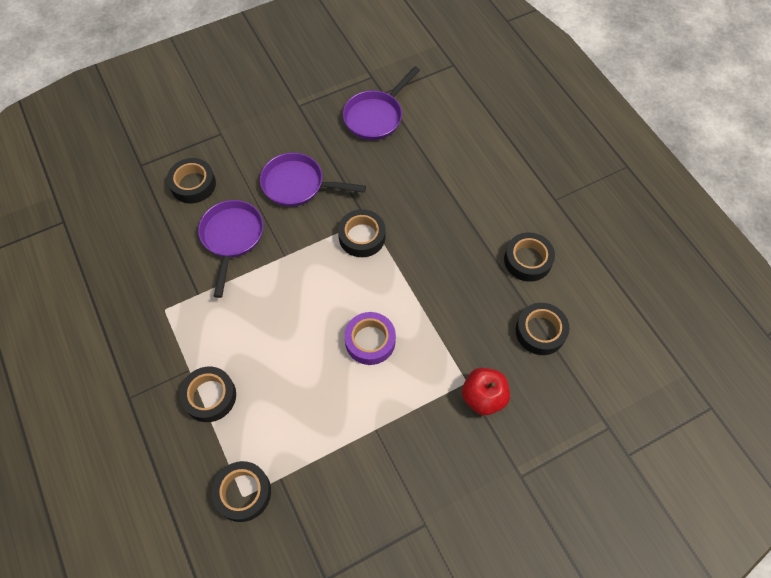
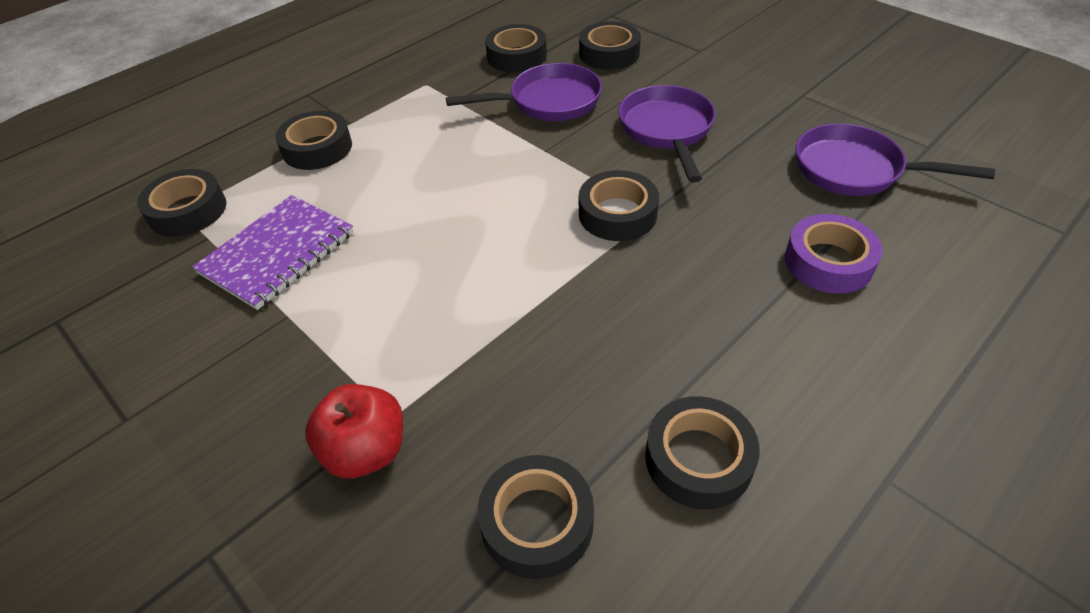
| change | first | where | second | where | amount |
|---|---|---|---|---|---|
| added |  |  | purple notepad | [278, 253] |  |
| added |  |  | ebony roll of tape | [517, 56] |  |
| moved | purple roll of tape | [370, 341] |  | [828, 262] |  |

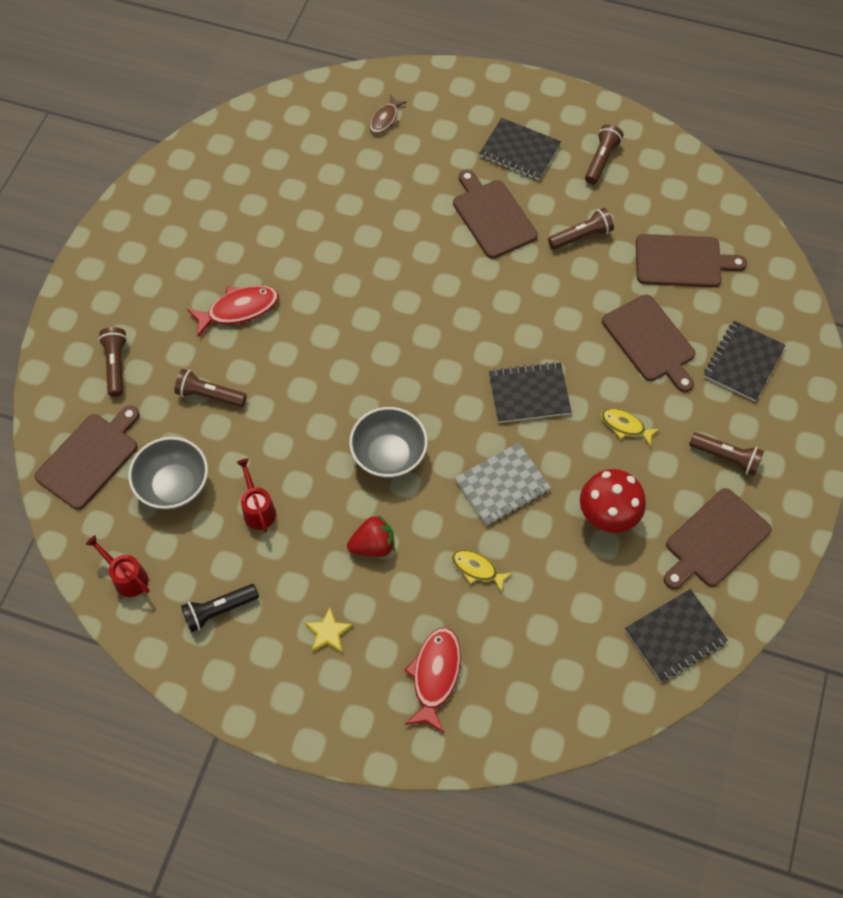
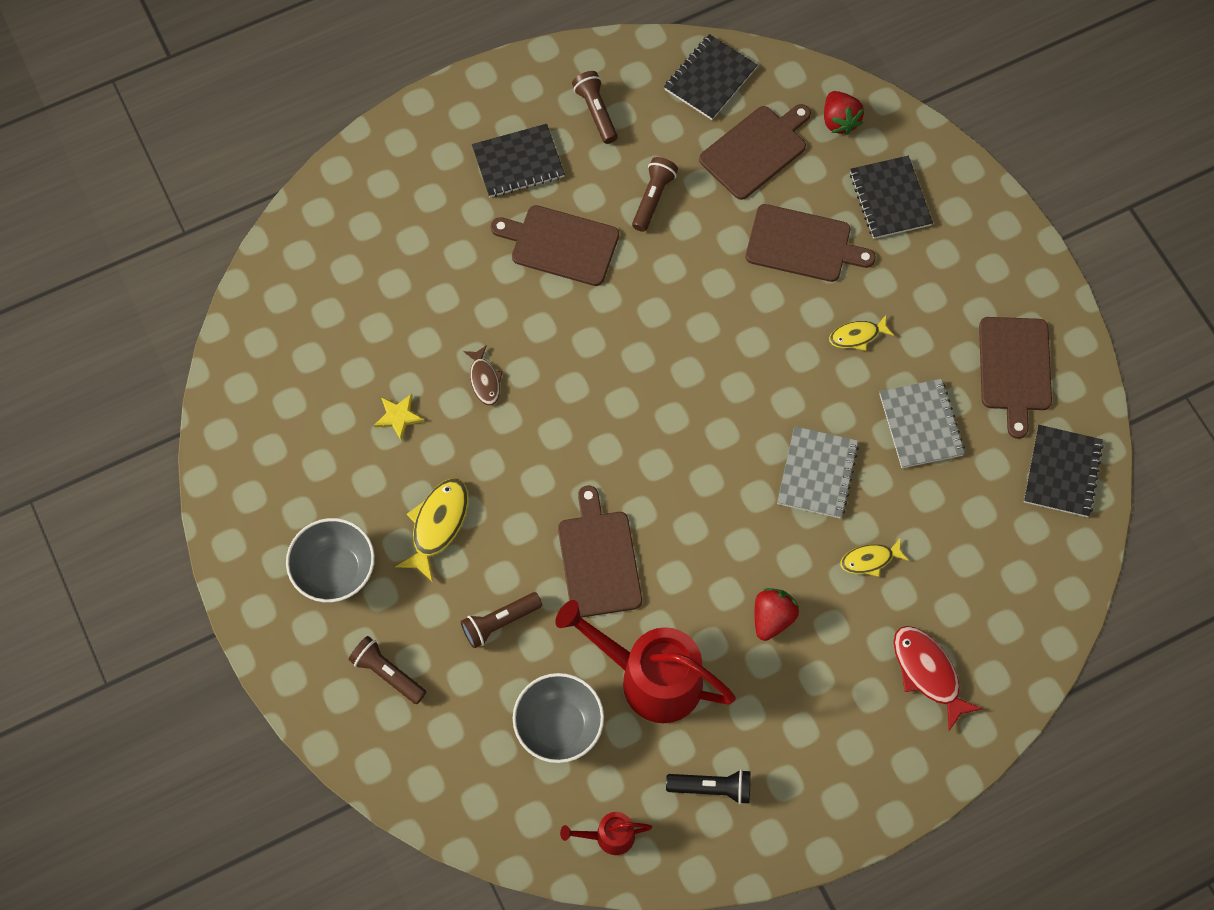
| change | first | where | second | where | amount |
|---|---|---|---|---|---|
| moved | ash-grey bowl | [389, 455] |  | [335, 571] |  |
| moved | yellow star | [328, 632] |  | [398, 416] |  |
| recoloured | crimson toy fish | [239, 310] | yellow toy fish | [438, 525] |  |
| moved | russet toy fish | [385, 119] |  | [484, 380] |  |
| resized | crimson sprinkling can | [258, 509] |  | [649, 678] | x2.14 |
| moved | russet chopping board | [90, 458] |  | [599, 559] |  |
| moved | ebony notepad | [529, 394] |  | [710, 79] |  |
| turned | ebony torch | [219, 610] |  | [712, 788] | 105 degrees counterclockwise |
| added |  |  | crimson berry | [839, 121] |  |
| replaced | crimson mushroom | [607, 517] | ash-grey notepad | [920, 425] |  |
| removed | russet torch | [726, 457] |  |  |  |

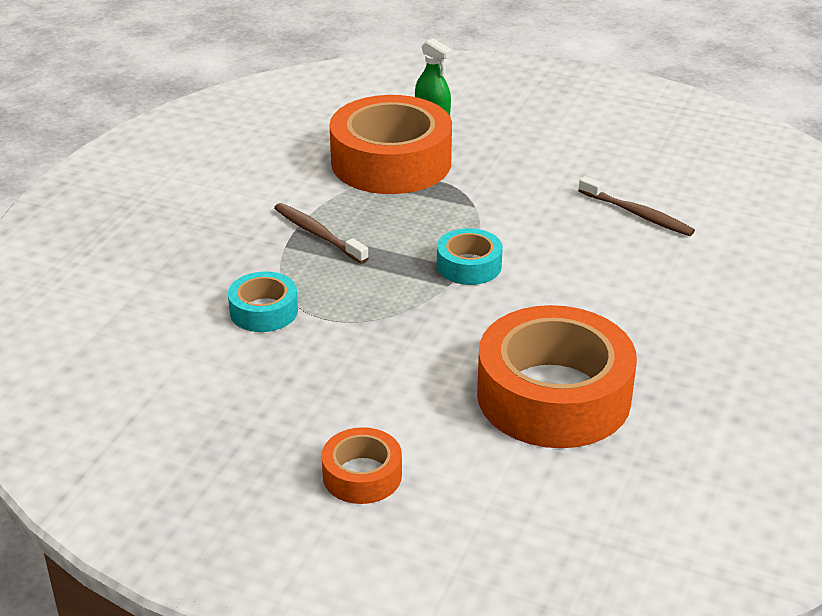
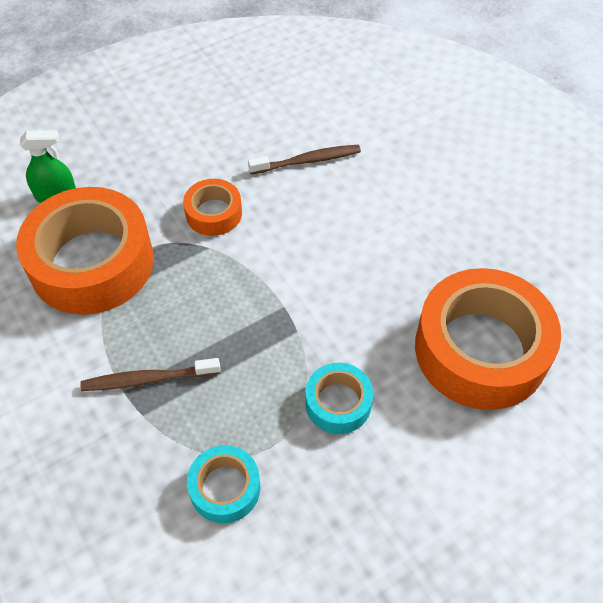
| change | first | where | second | where | amount |
|---|---|---|---|---|---|
| moved | orange-coloured roll of tape | [362, 475] |  | [214, 213] |  |
| moved | aqua roll of tape | [469, 265] |  | [338, 403] |  |

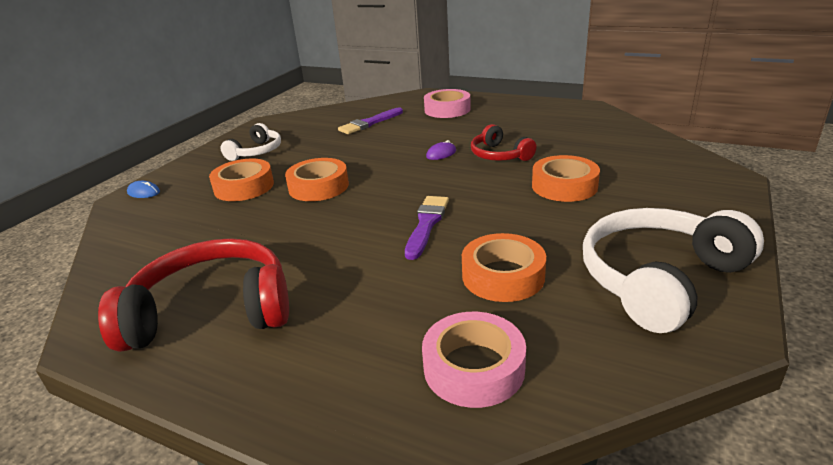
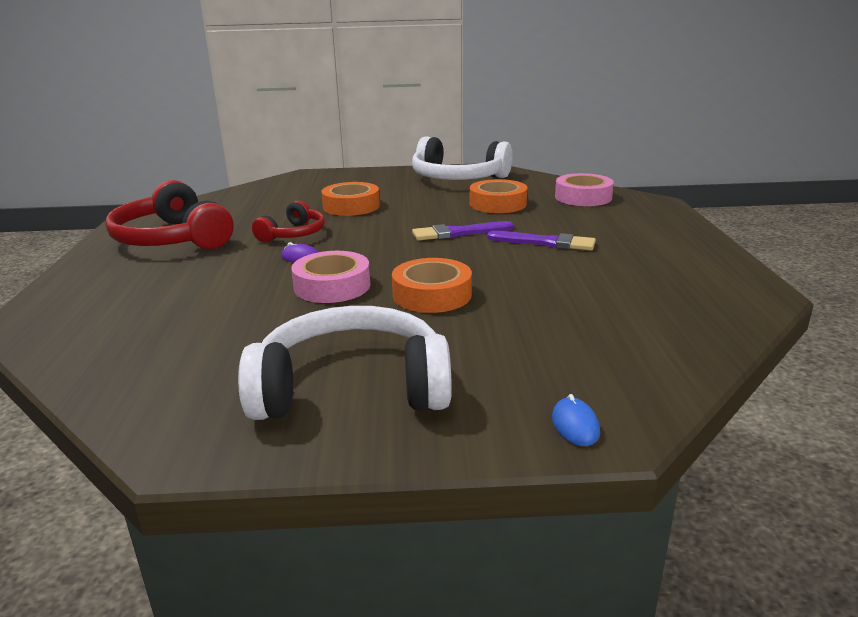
| change | first | where | second | where | amount |
|---|---|---|---|---|---|
| moved | crimson headset | [212, 311] |  | [172, 239] |  |
| resized | pure white headset | [256, 152] |  | [352, 387] | x1.78 |
| moved | rosy roll of tape | [447, 109] |  | [332, 286] |  |
| moved | purple paint brush | [369, 123] |  | [546, 243] |  |
| removed | orange-coloured roll of tape | [244, 187] |  |  |  |

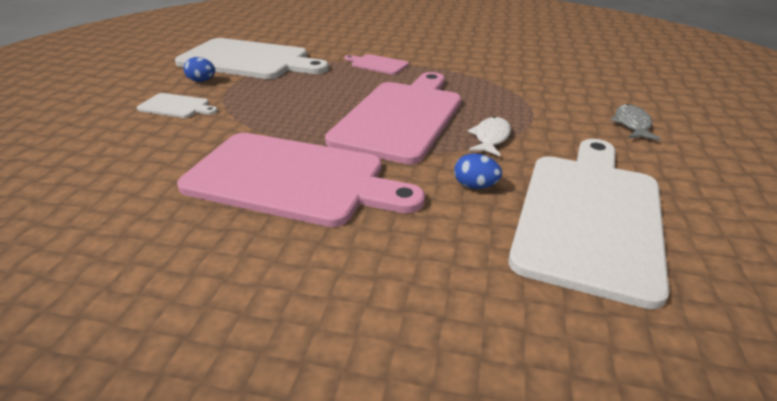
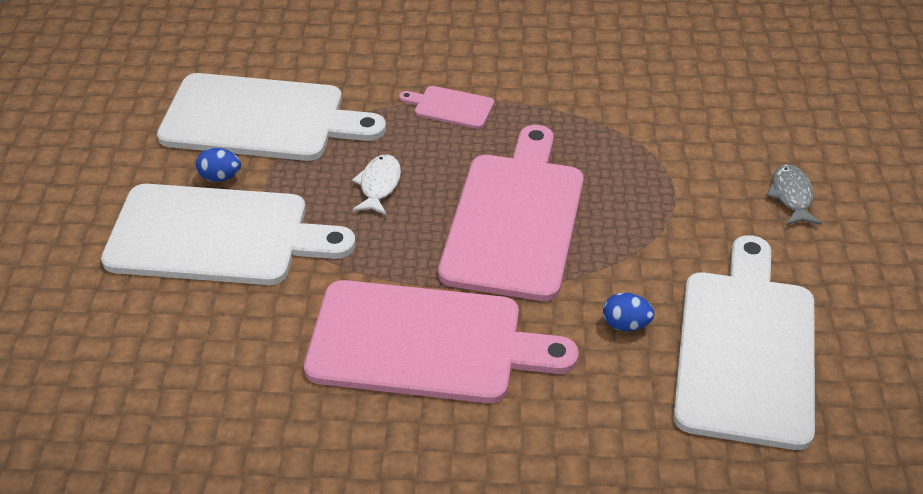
| change | first | where | second | where | amount |
|---|---|---|---|---|---|
| resized | pure white chopping board | [176, 106] |  | [217, 236] | x2.30 |
| moved | pure white toy fish | [490, 138] |  | [379, 185] |  |

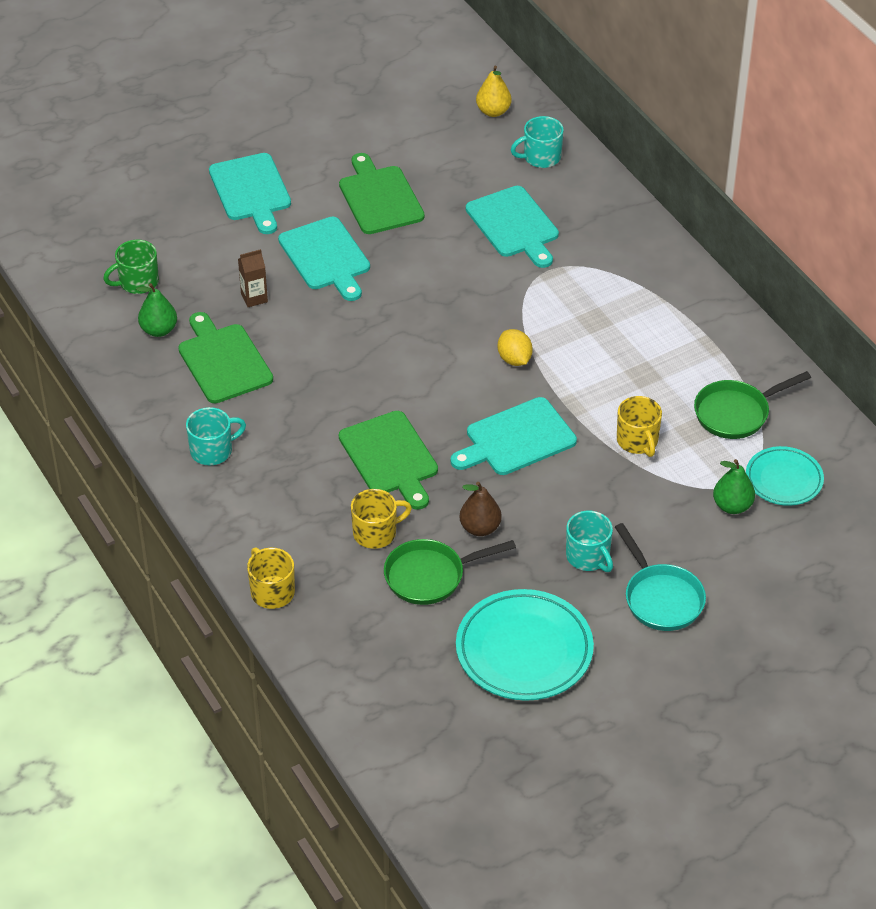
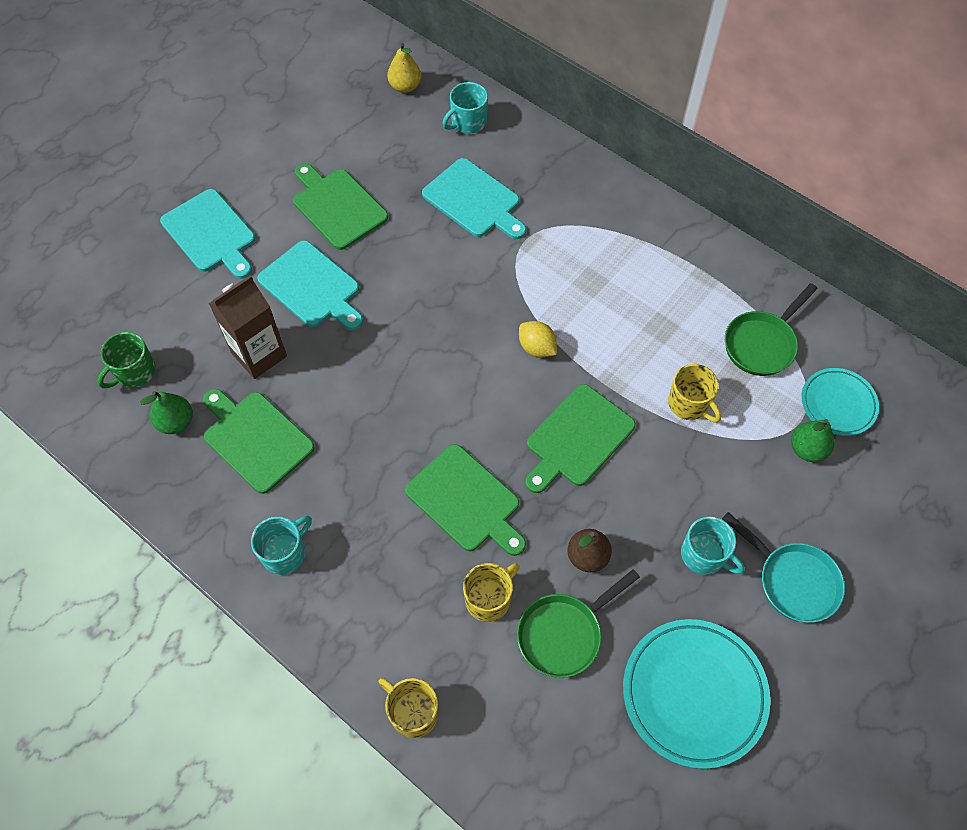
| change | first | where | second | where | amount |
|---|---|---|---|---|---|
| resized | russet carton | [254, 298] |  | [259, 354] | x1.84 |
| recoloured | aqua chopping board | [516, 439] | leaf-green chopping board | [577, 438] |  |

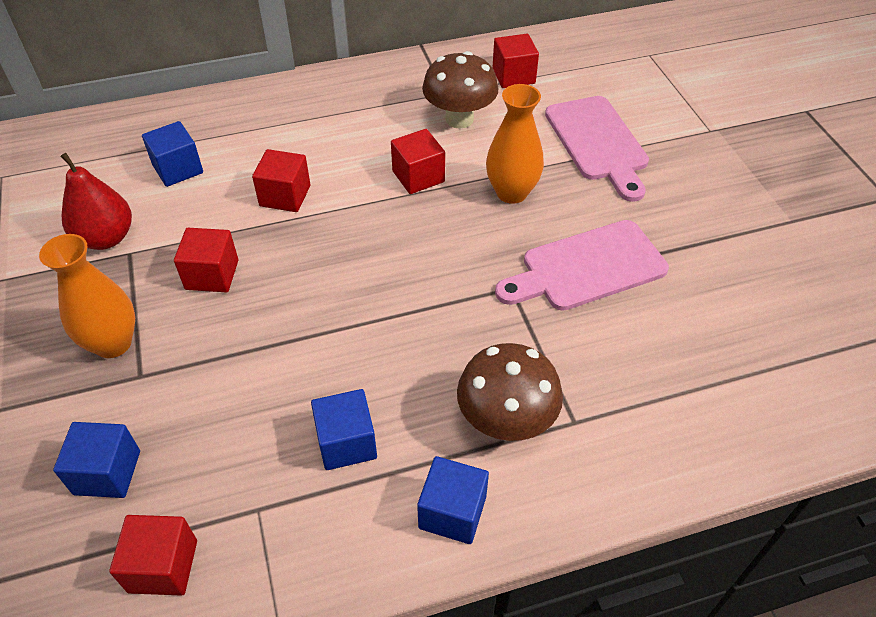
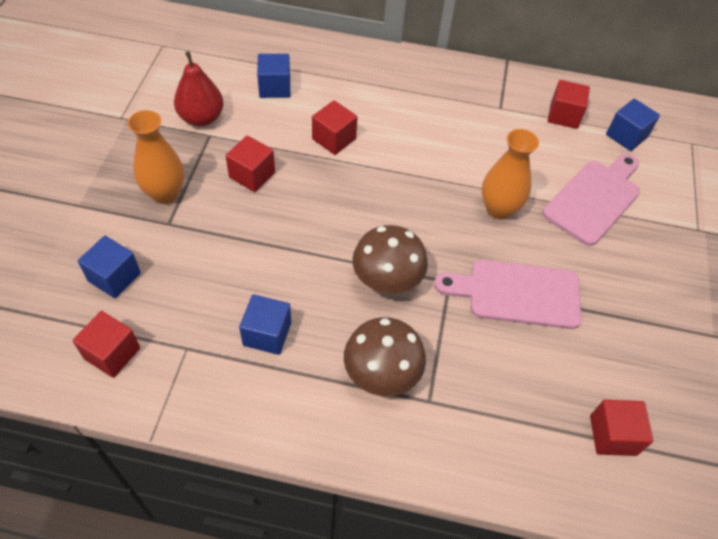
| change | first | where | second | where | amount |
|---|---|---|---|---|---|
| moved | russet mushroom | [459, 119] |  | [387, 281] |  |
| turned | rosy chopping board | [598, 143] |  | [594, 199] | 150 degrees counterclockwise |
| moved | crimson solid cube | [418, 176] |  | [612, 435] |  |
| moved | royal blue solid cube | [452, 512] |  | [626, 136] |  |

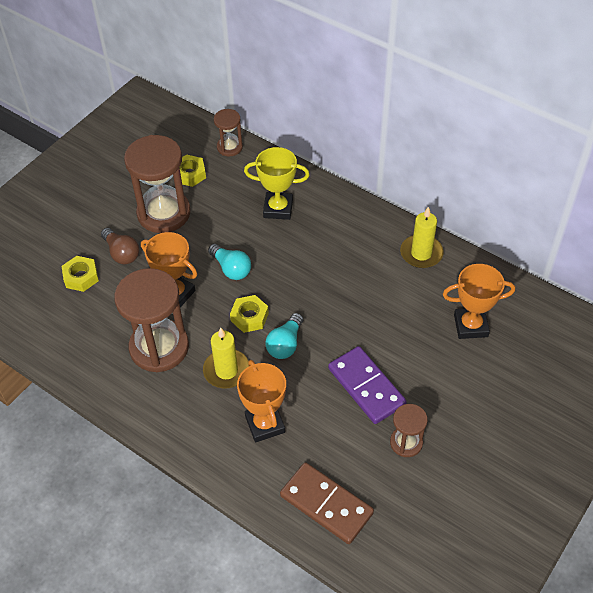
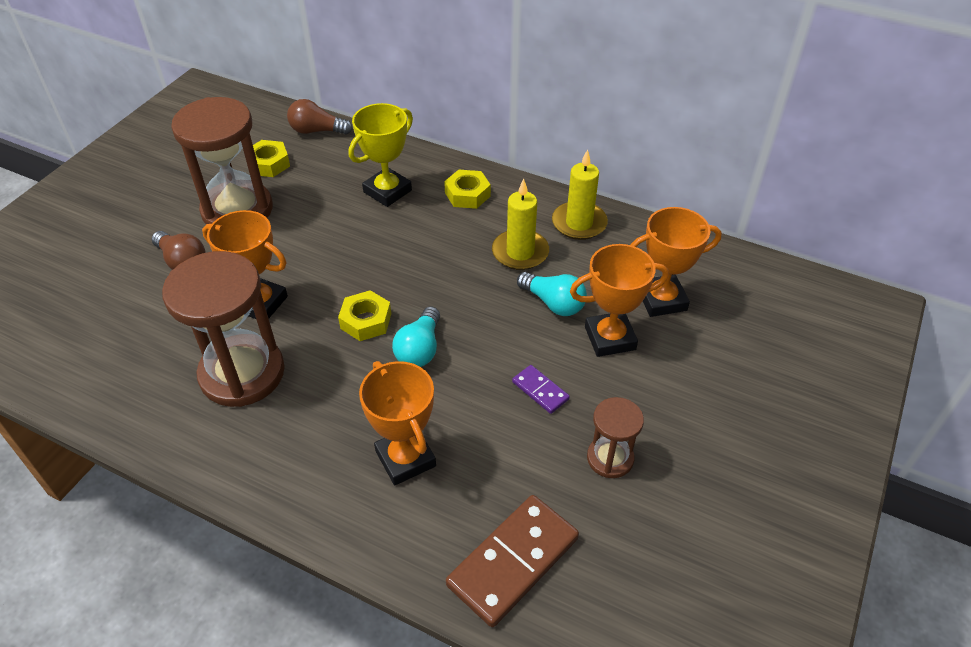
| change | first | where | second | where | amount |
|---|---|---|---|---|---|
| replaced | russet sandglass | [229, 147] | russet bulb | [317, 131] |  |
| turned | yellow award cup | [278, 209] |  | [387, 191] | 45 degrees counterclockwise |
| moved | yellow nut | [81, 277] |  | [467, 194] |  |
| turned | russet domino | [326, 504] |  | [513, 561] | 75 degrees counterclockwise |
| moved | yellow pillar candle | [226, 370] |  | [520, 252] |  |
| resized | purple domino | [366, 386] |  | [540, 390] | x0.49 |
| moved | aqua bulb | [231, 268] |  | [553, 303] |  |
| added |  |  | orange-coloured award cup | [610, 338] |  |

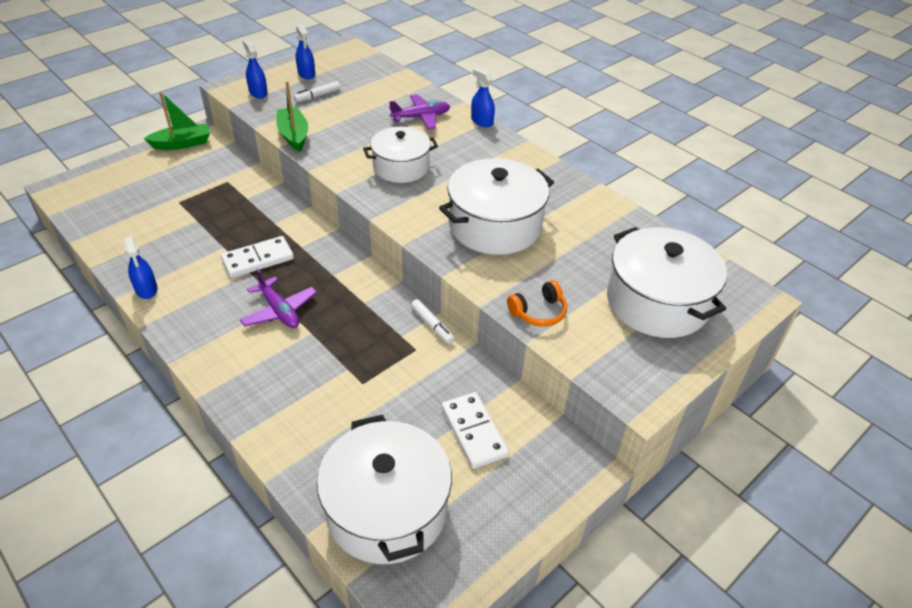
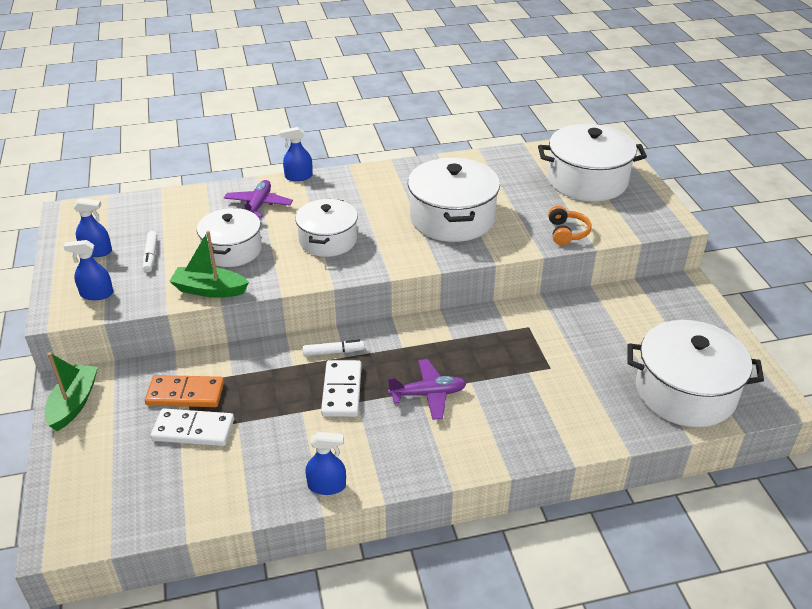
| change | first | where | second | where | amount |
|---|---|---|---|---|---|
| added |  |  | orange-coloured domino | [185, 394] |  |
| moved | pure white domino | [474, 432] |  | [193, 430] |  |
| added |  |  | pure white cooking pot | [232, 250] |  |
| moved | pure white felt pen | [432, 325] |  | [333, 352] |  |

